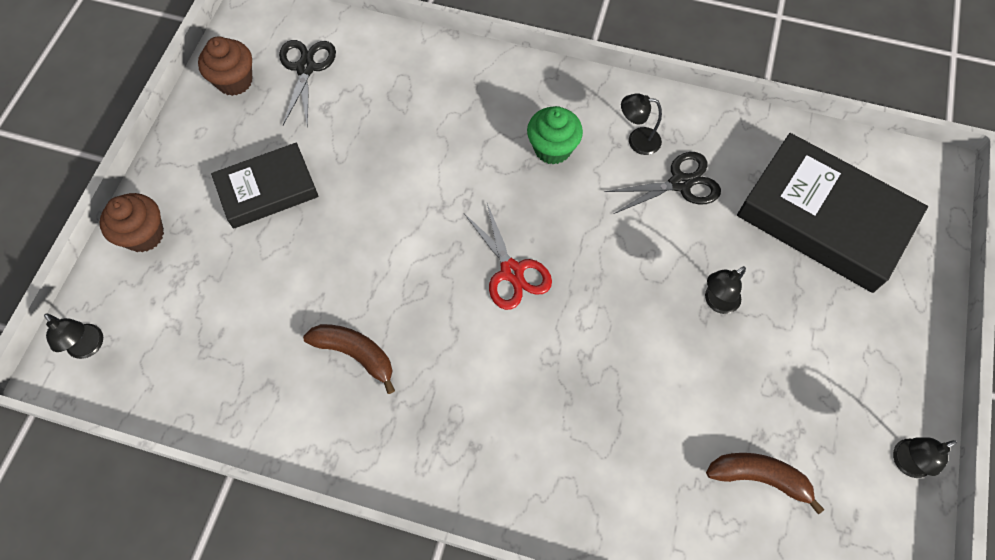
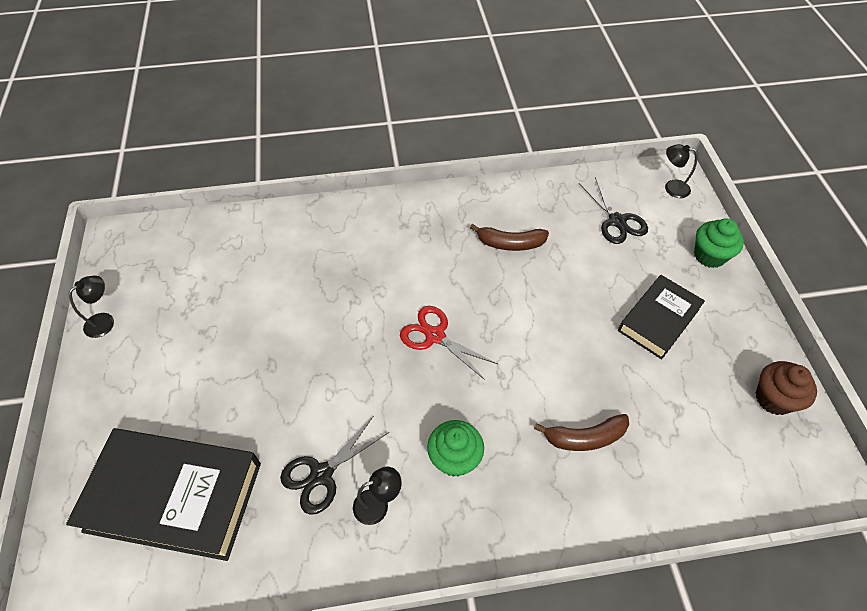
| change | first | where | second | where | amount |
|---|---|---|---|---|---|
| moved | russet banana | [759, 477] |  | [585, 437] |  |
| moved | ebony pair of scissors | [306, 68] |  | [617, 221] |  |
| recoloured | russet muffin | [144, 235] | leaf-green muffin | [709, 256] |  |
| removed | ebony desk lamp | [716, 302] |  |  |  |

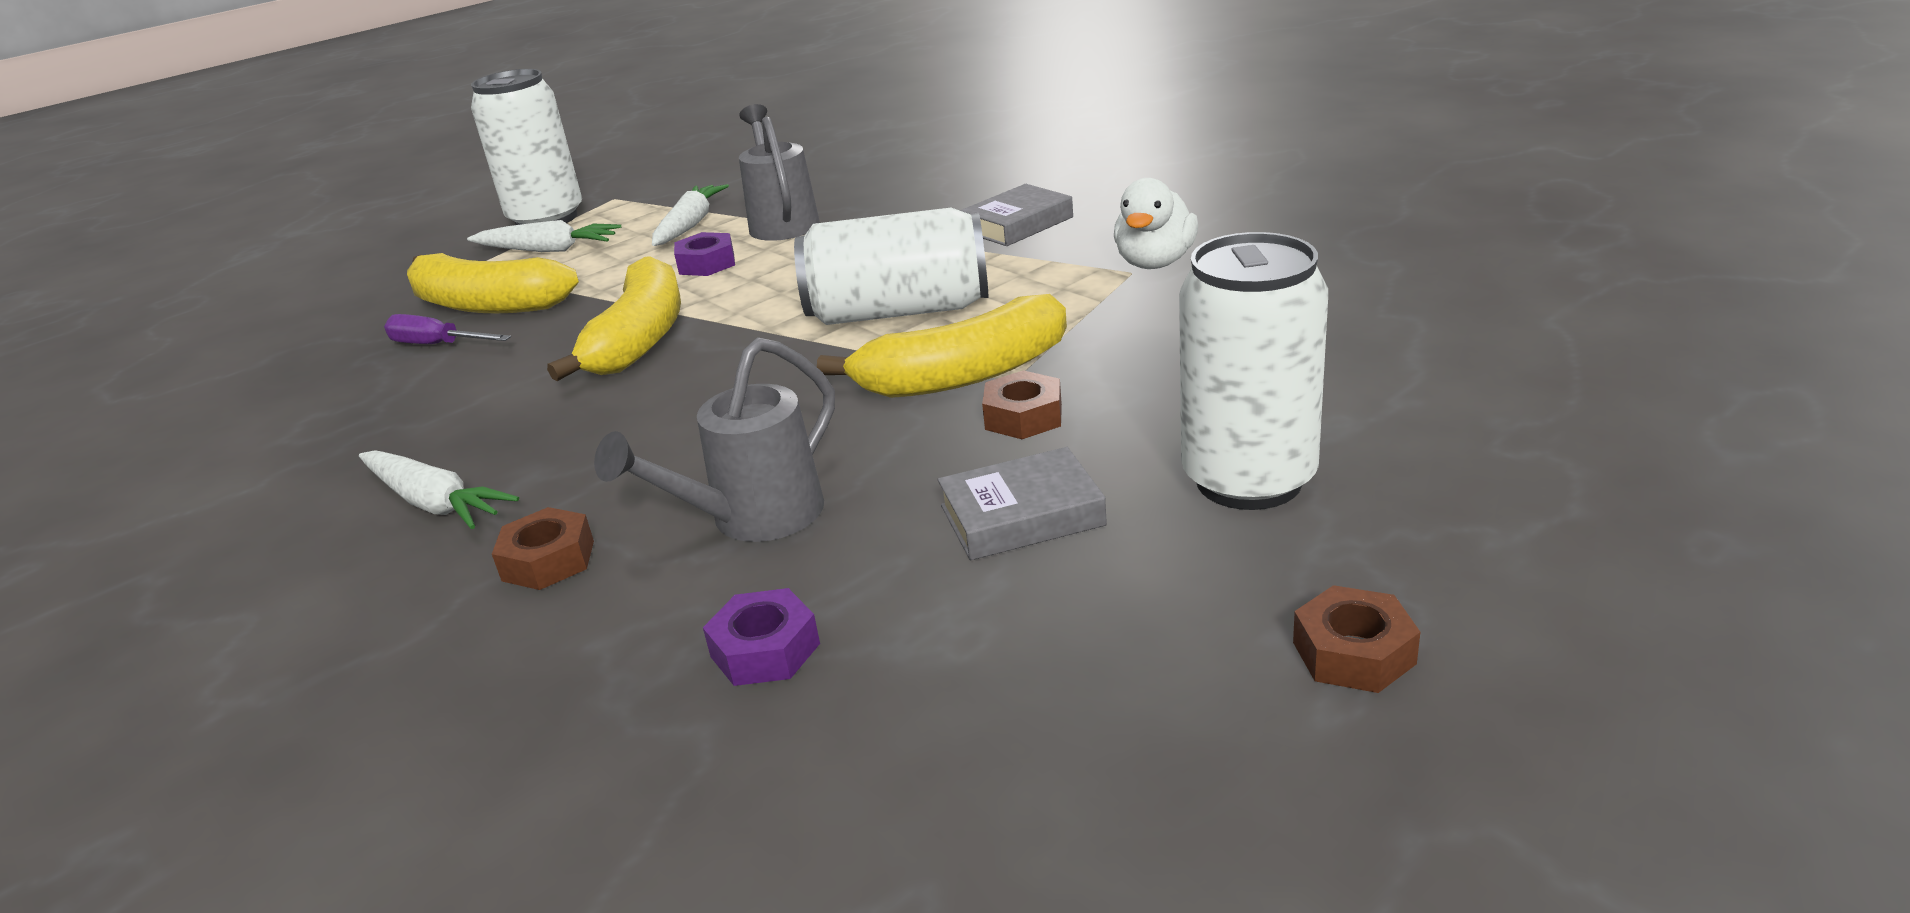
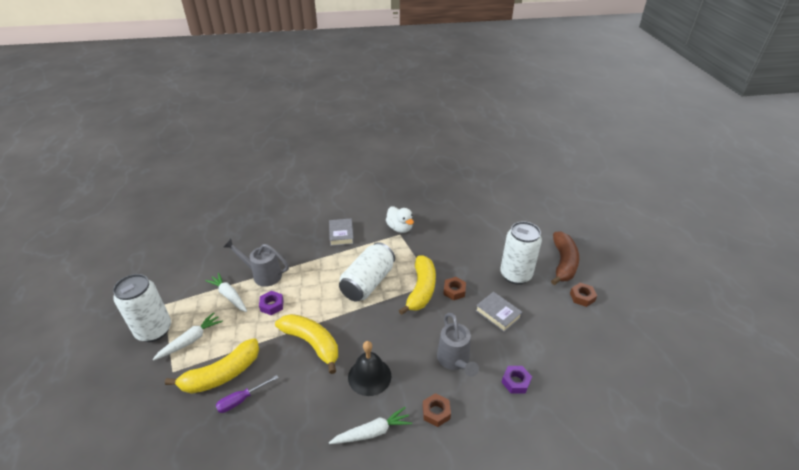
| change | first | where | second | where | amount |
|---|---|---|---|---|---|
| added |  |  | ebony school bell | [369, 376] |  |
| turned | ash-grey hardcover | [1022, 515] |  | [498, 314] | 60 degrees counterclockwise |
| added |  |  | russet banana | [563, 263] |  |

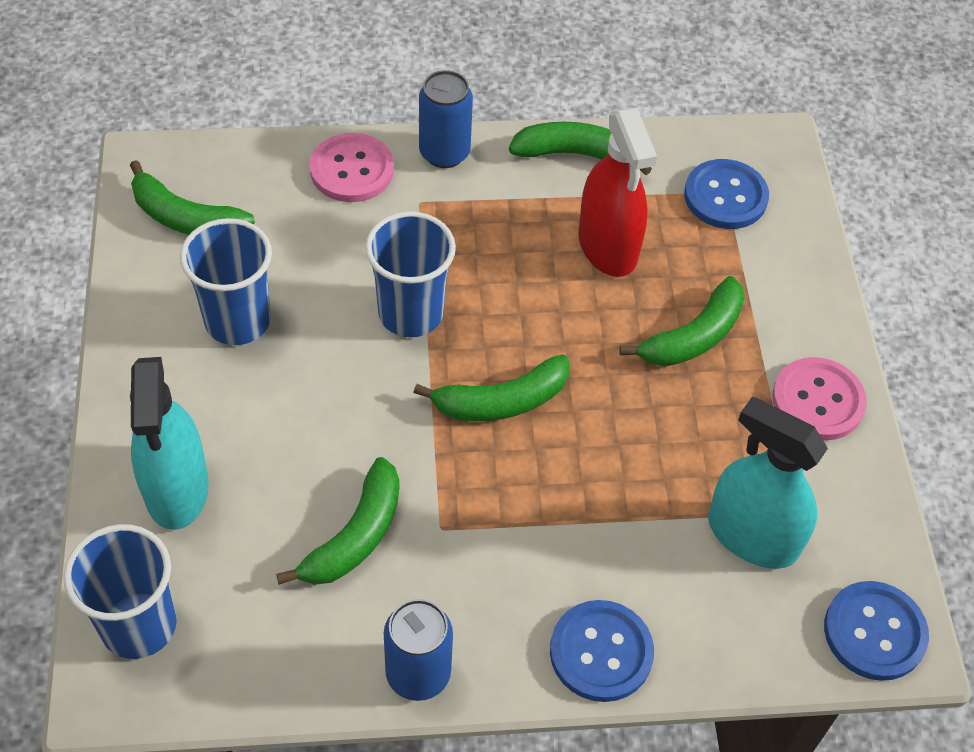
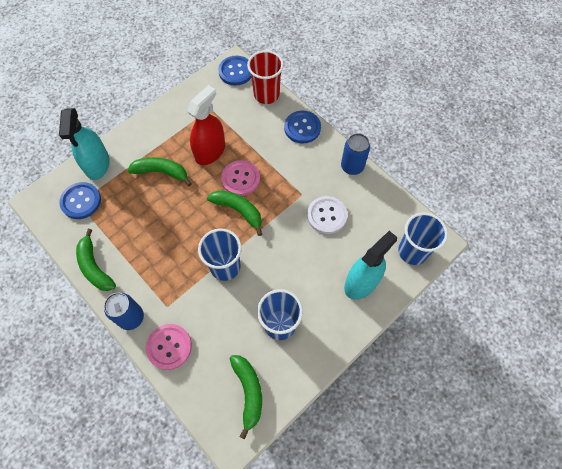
| change | first | where | second | where | amount |
|---|---|---|---|---|---|
| moved | aqua spray cleaner | [752, 535] |  | [97, 164] |  |
| moved | crimson spray cleaner | [608, 246] |  | [210, 151] |  |
| moved | rosy shirt button | [817, 401] |  | [240, 179] |  |
| added |  |  | crimson tumbler | [266, 94] |  |
| replaced | leaf-green banana | [355, 536] | pure white shirt button | [326, 215] |  |

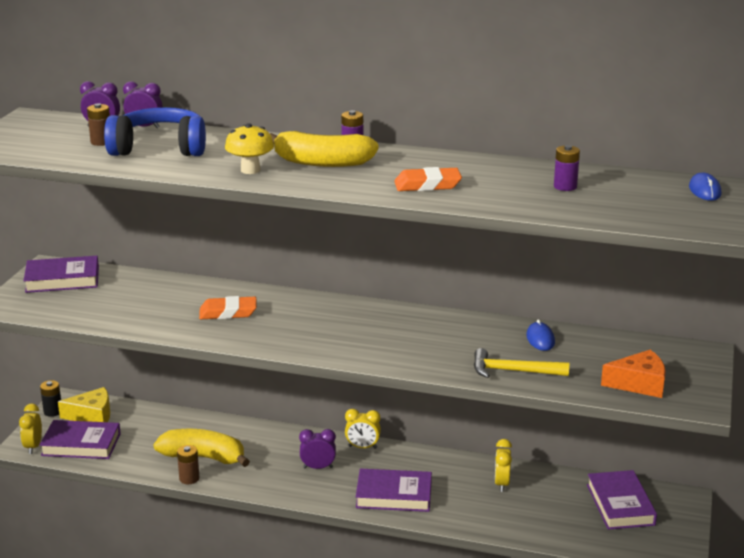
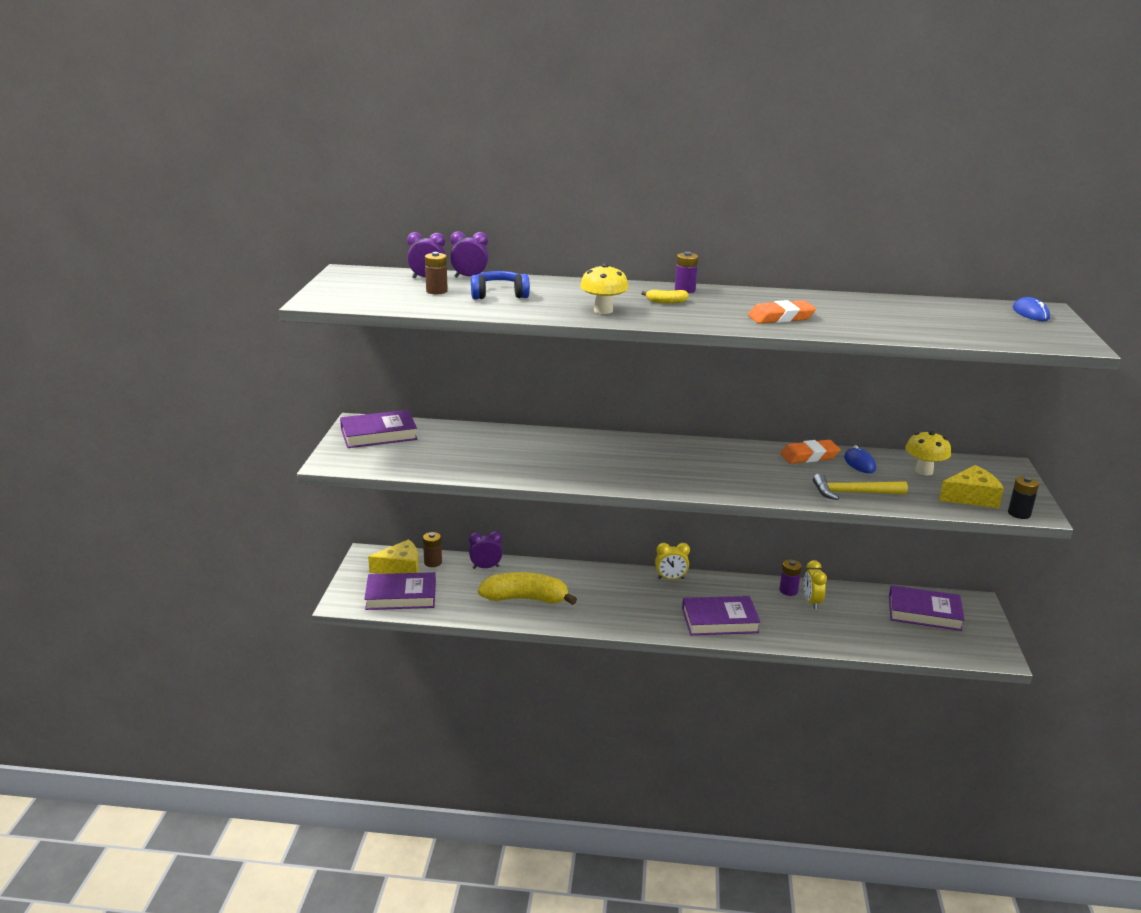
| change | first | where | second | where | amount |
|---|---|---|---|---|---|
| moved | russet AA battery | [189, 478] |  | [433, 562] |  |
| moved | purple clock | [318, 467] |  | [486, 567] |  |
| resized | royal blue headset | [159, 148] |  | [499, 295] | x0.61 |
| resized | yellow banana | [322, 162] |  | [666, 302] | x0.42 |
| moved | purple AA battery | [565, 186] |  | [788, 591] |  |
| moved | orange-coloured eraser | [228, 312] |  | [809, 456] |  |
| turned | purple hardcover | [620, 505] |  | [924, 613] | 60 degrees counterclockwise |
| added |  |  | yellow mushroom | [924, 471] |  |
| recoloured | orange-coloured piece of cheese | [639, 384] | yellow piece of cheese | [971, 497] |  |
| moved | ebony AA battery | [53, 411] |  | [1019, 513] |  |
| removed | yellow clock | [33, 447] |  |  |  |

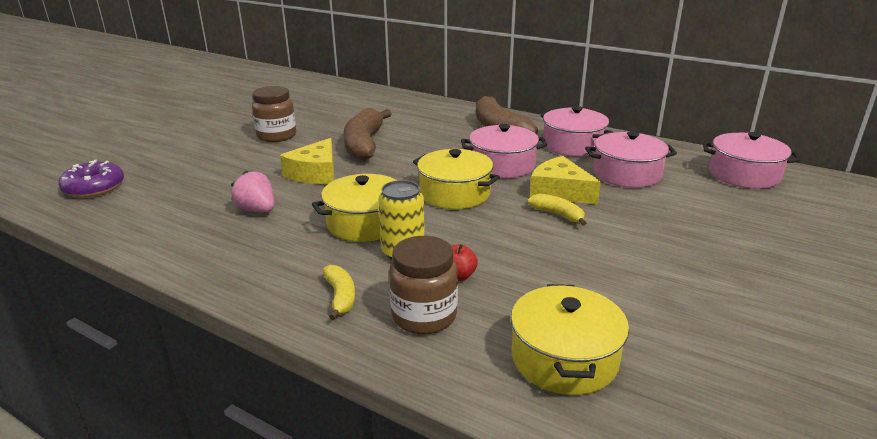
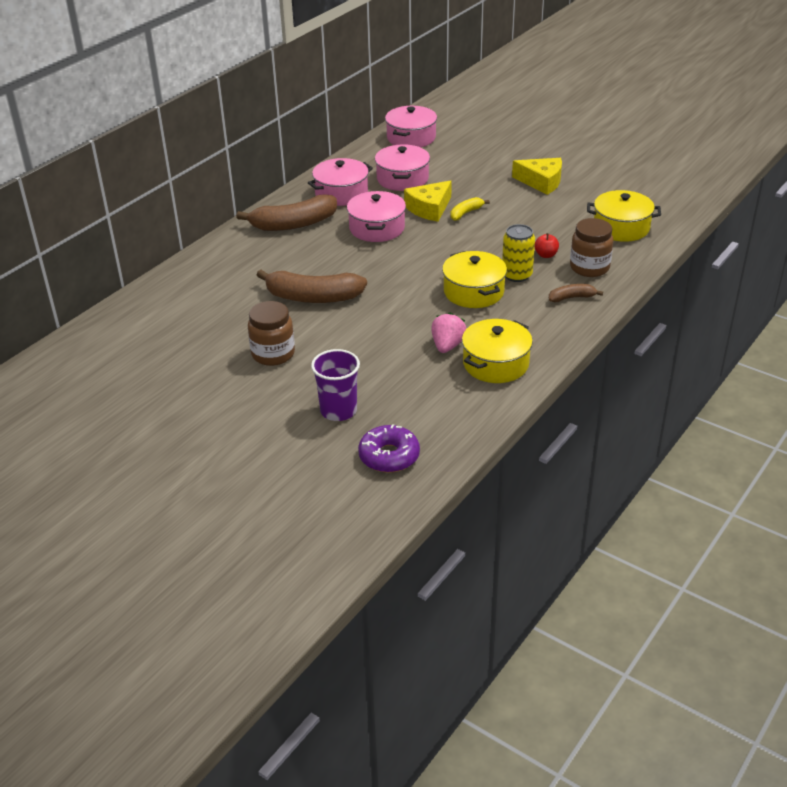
| change | first | where | second | where | amount |
|---|---|---|---|---|---|
| added |  |  | purple tumbler | [338, 411] |  |
| turned | rosy berry | [257, 210] |  | [447, 346] | 150 degrees clockwise |
| moved | yellow cooking pot | [455, 193] |  | [496, 363] |  |
| moved | yellow piece of cheese | [315, 173] |  | [541, 182] |  |
| recoloured | yellow banana | [340, 297] | russet banana | [572, 298] |  |

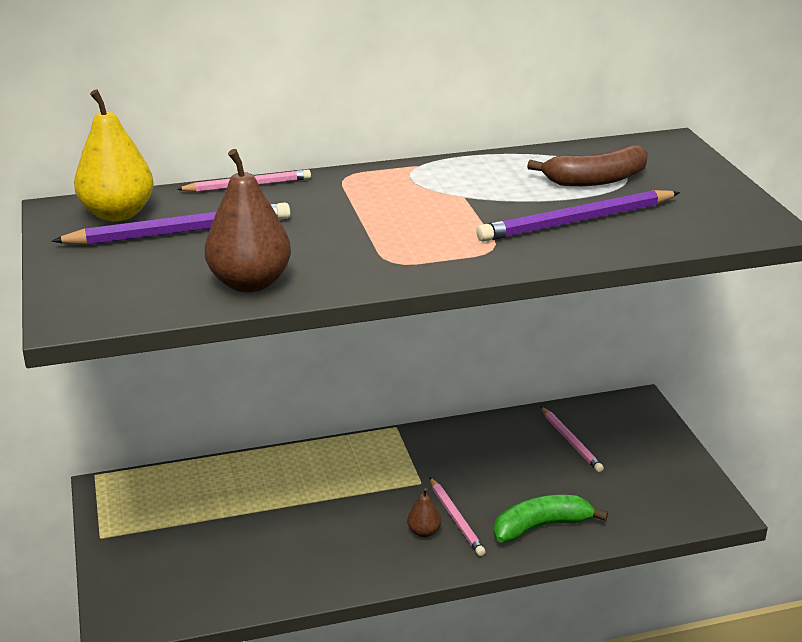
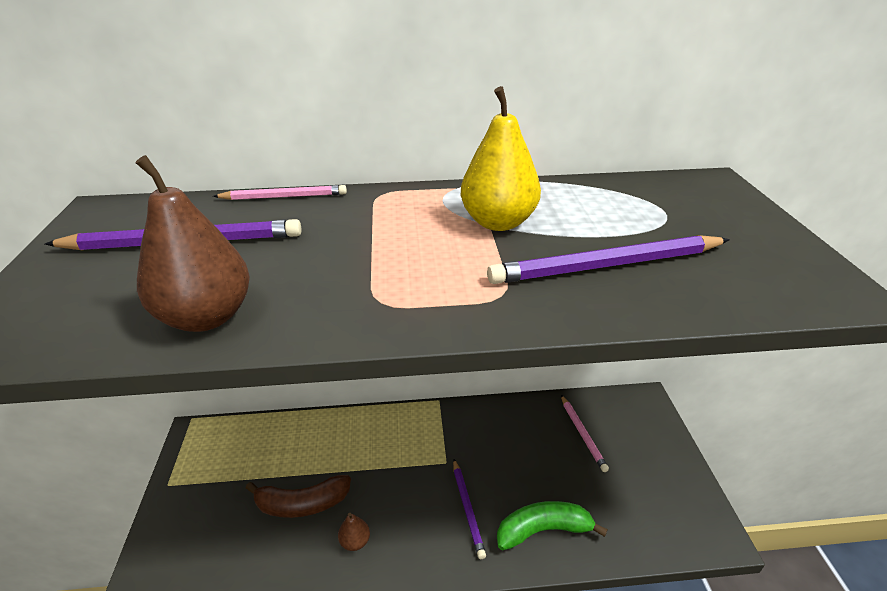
| change | first | where | second | where | amount |
|---|---|---|---|---|---|
| moved | russet banana | [596, 180] |  | [302, 504] |  |
| moved | russet toy pear | [424, 532] |  | [355, 541] |  |
| recoloured | rosy lead pencil | [455, 518] | purple lead pencil | [467, 508] |  |
| moved | yellow toy pear | [118, 214] |  | [498, 222] |  |

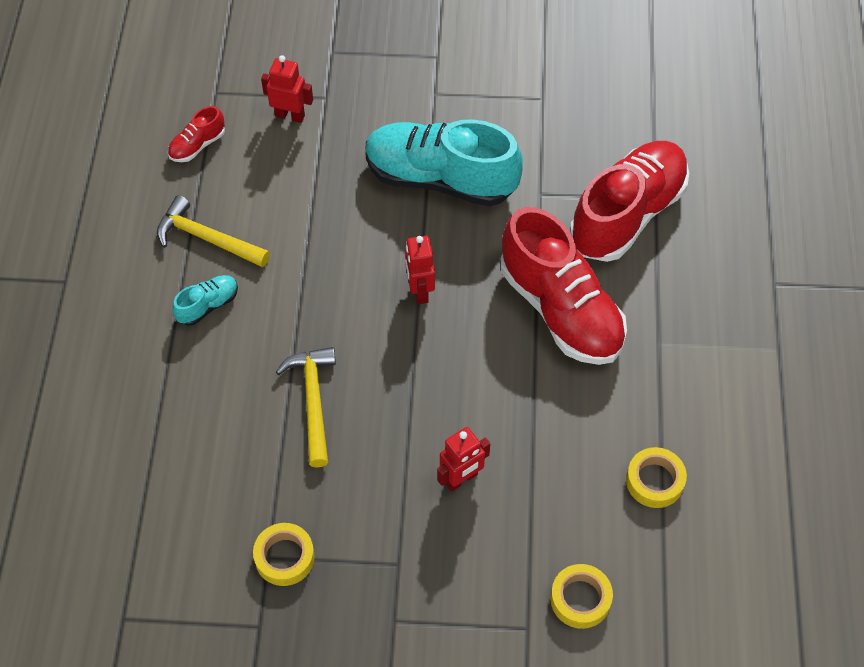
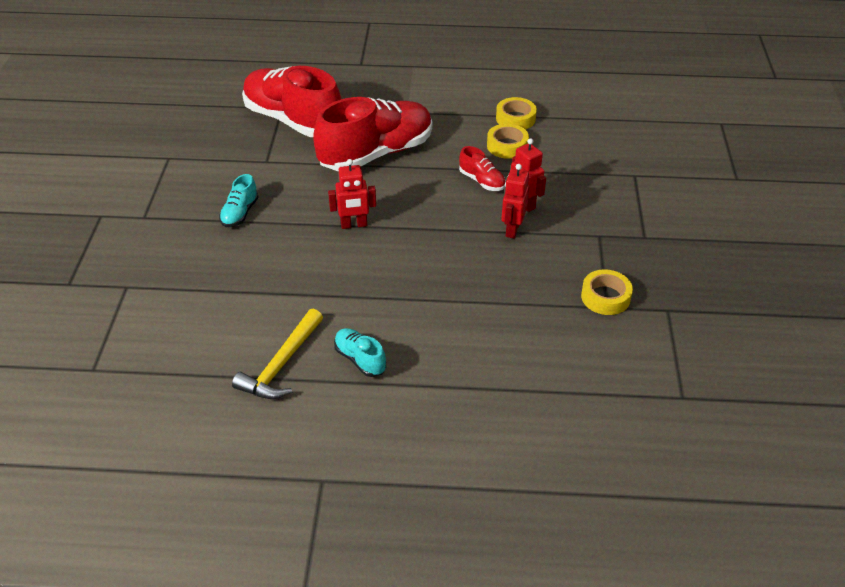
| change | first | where | second | where | amount |
|---|---|---|---|---|---|
| resized | aqua lace-up shoe | [440, 179] |  | [240, 213] | x0.43 |
| moved | crimson lace-up shoe | [197, 145] |  | [482, 181] |  |
| moved | yellow roll of tape | [580, 599] |  | [507, 146] |  |
| moved | crimson robot figure | [290, 116] |  | [512, 229] |  |
| removed | yellow carpenter's hammer | [313, 401] |  |  |  |

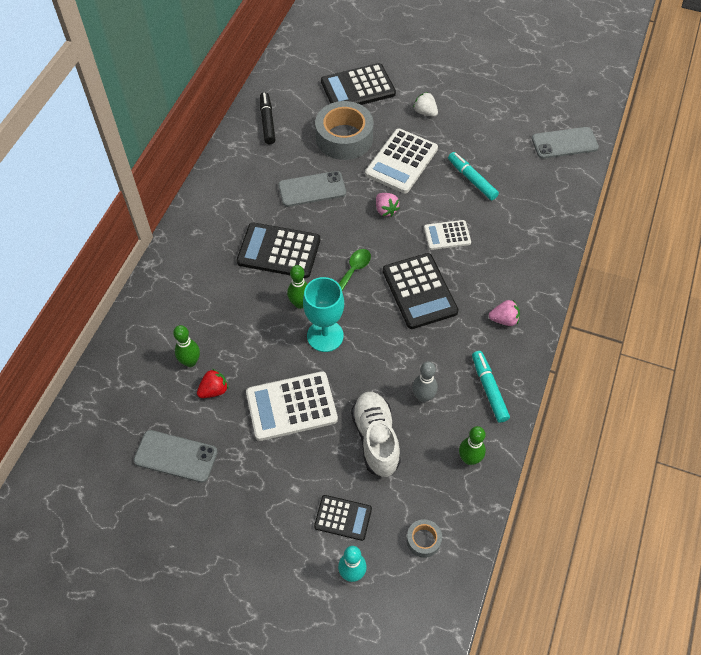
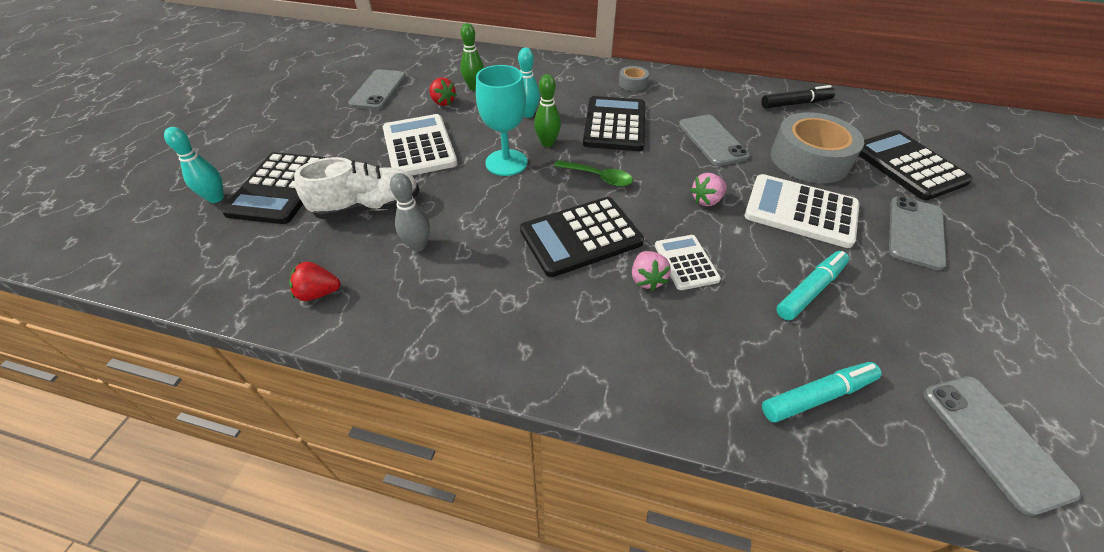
| change | first | where | second | where | amount |
|---|---|---|---|---|---|
| resized | ebony pocket calculator | [343, 518] |  | [280, 188] | x1.72 |
| replaced | leaf-green skittle | [469, 459] | crimson berry | [318, 293] |  |
| added |  |  | aqua skittle | [528, 114] |  |
| moved | ash-grey roll of tape | [423, 540] |  | [633, 83] |  |
| moved | rosy berry | [504, 319] |  | [647, 279] |  |
| moved | aqua felt pen | [489, 389] |  | [817, 396] |  |
| replaced | pure white berry | [425, 112] | ash-grey phone | [915, 232] |  |

